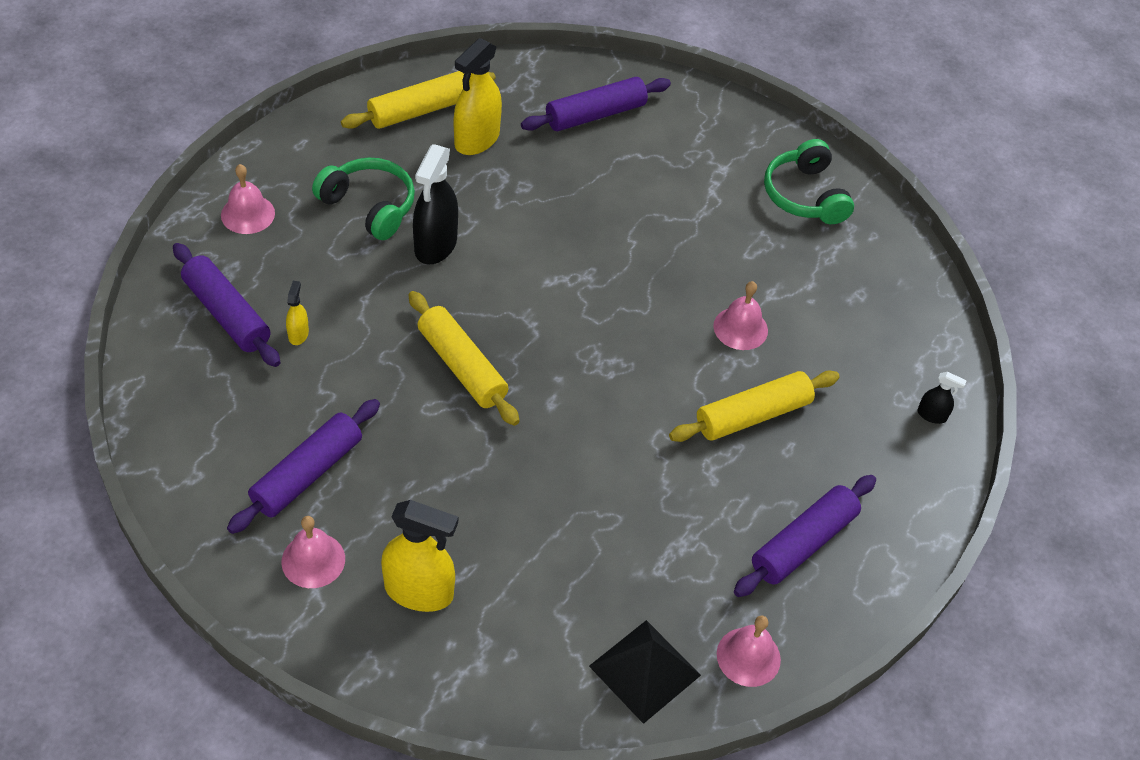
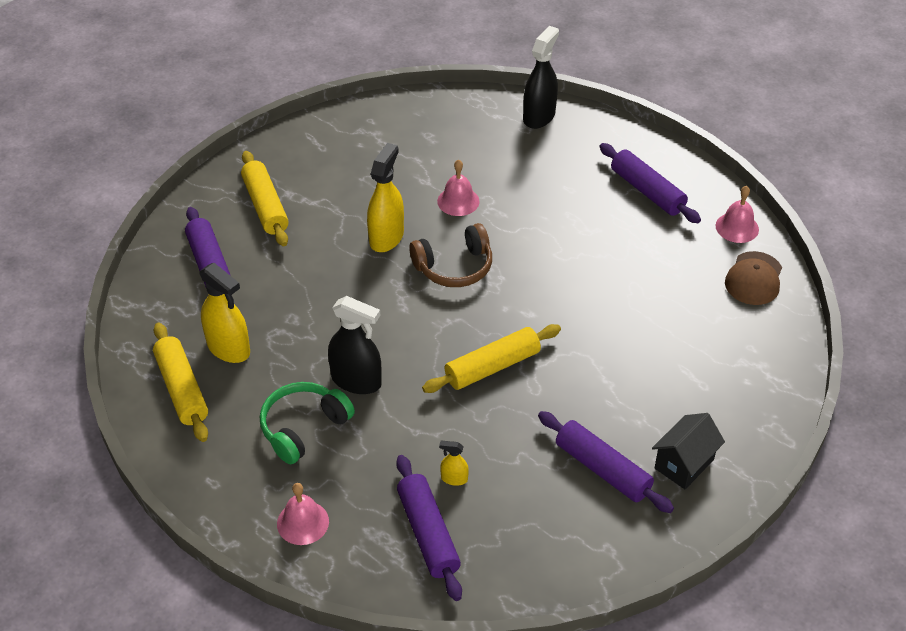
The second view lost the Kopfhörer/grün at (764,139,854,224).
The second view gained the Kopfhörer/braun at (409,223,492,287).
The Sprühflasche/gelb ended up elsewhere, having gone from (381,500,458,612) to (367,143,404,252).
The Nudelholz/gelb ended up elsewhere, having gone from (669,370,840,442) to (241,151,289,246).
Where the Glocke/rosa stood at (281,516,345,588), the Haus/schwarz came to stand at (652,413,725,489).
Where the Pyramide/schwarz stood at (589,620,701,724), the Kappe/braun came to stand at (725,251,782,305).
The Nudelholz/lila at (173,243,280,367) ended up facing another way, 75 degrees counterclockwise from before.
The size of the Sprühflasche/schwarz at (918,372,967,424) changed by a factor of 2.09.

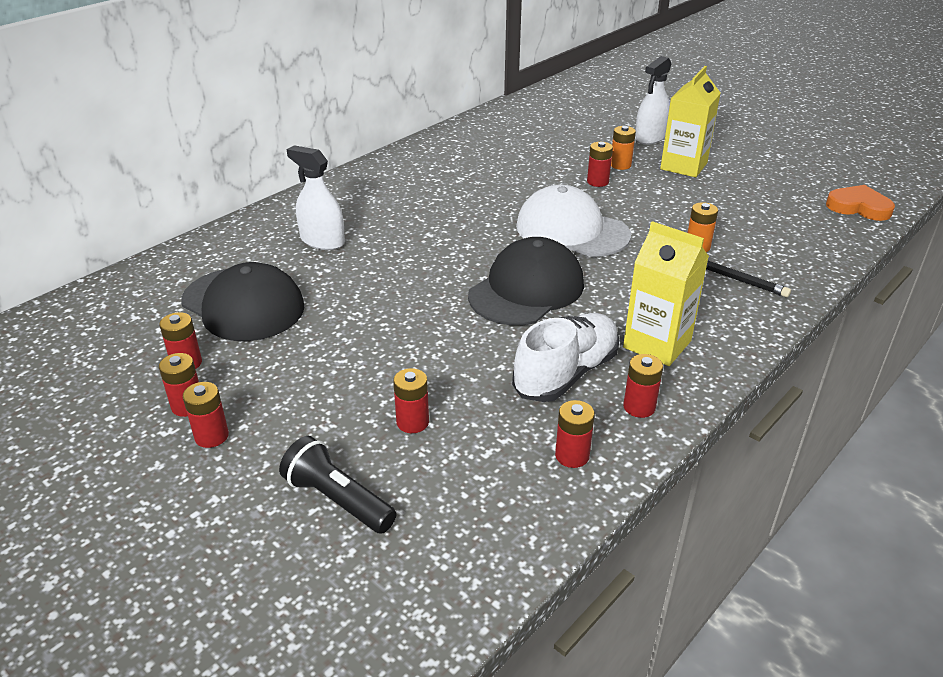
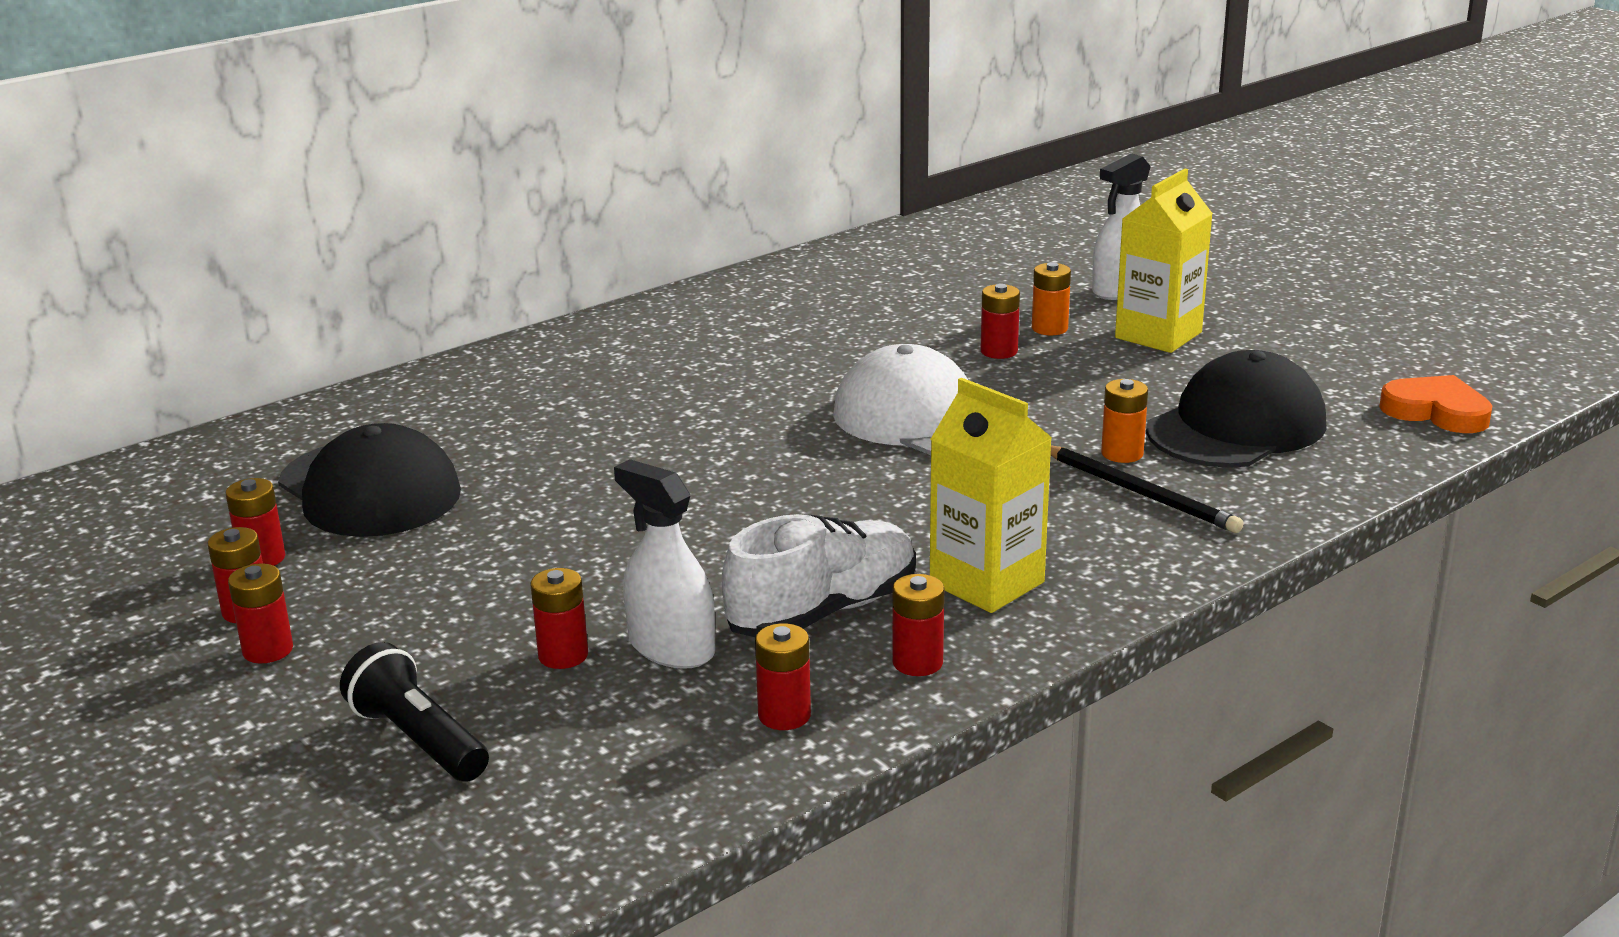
The Sprühflasche/weiß ended up elsewhere, having gone from (286,145,345,250) to (614,459,715,669).
The Kappe/schwarz ended up elsewhere, having gone from (468,237,584,325) to (1146,350,1327,468).

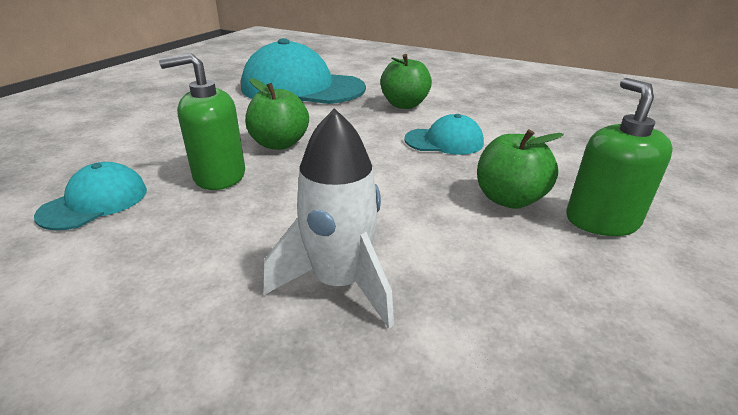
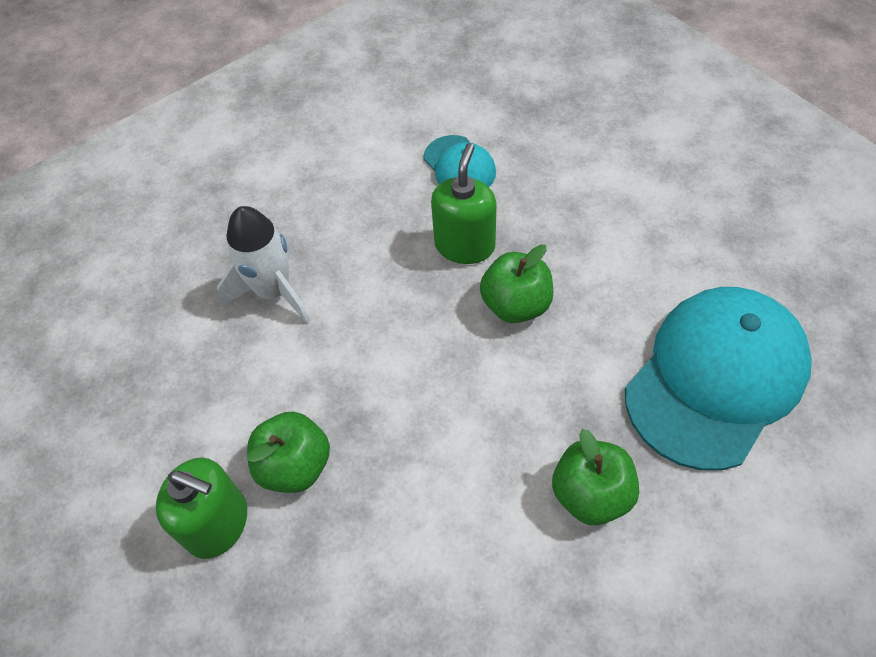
The second view lost the Kappe/türkis at (404,114,484,155).

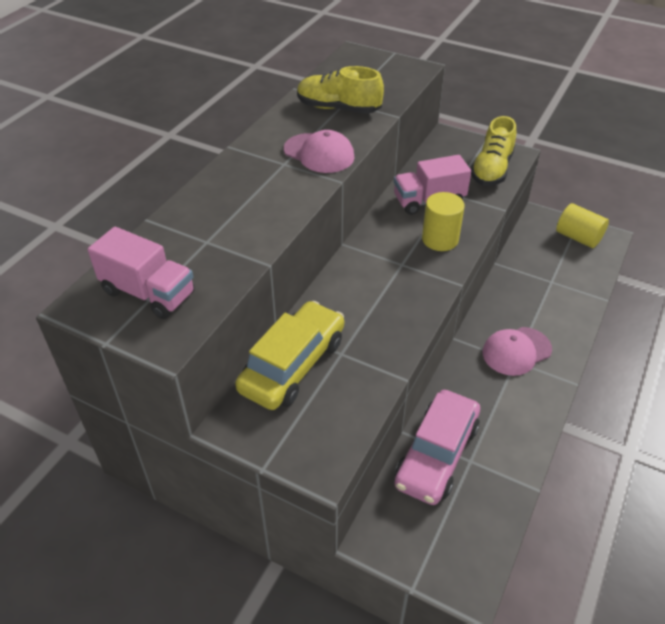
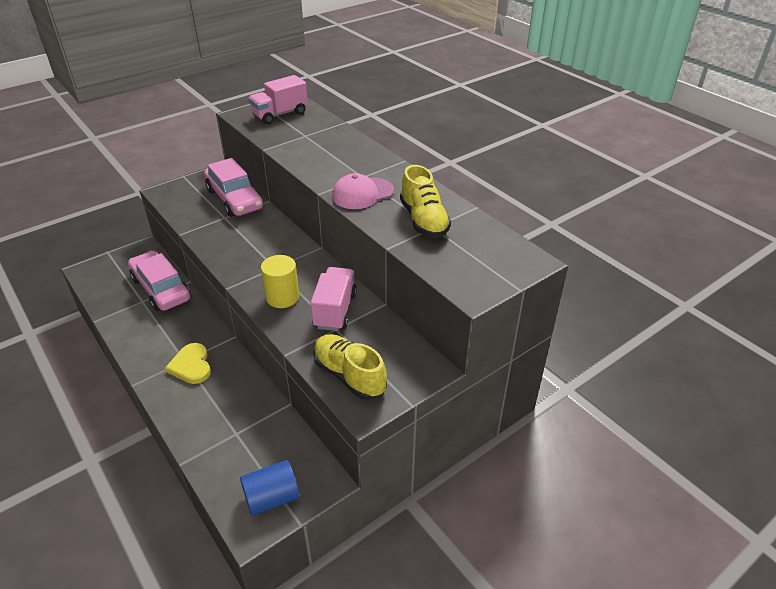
Where the Kappe/rosa stood at (483,327,552,376), the Herz/gelb came to stand at (165,343,211,384).
What was the Auto/gelb at (235,301,344,410) turned into the Auto/rosa at (204,158,263,217).
What was the Vollzylinder/gelb at (556,203,609,248) turned into the Vollzylinder/blau at (240,460,299,516).
The Schuh/gelb at (297,66,384,114) ended up facing another way, 120 degrees clockwise from before.

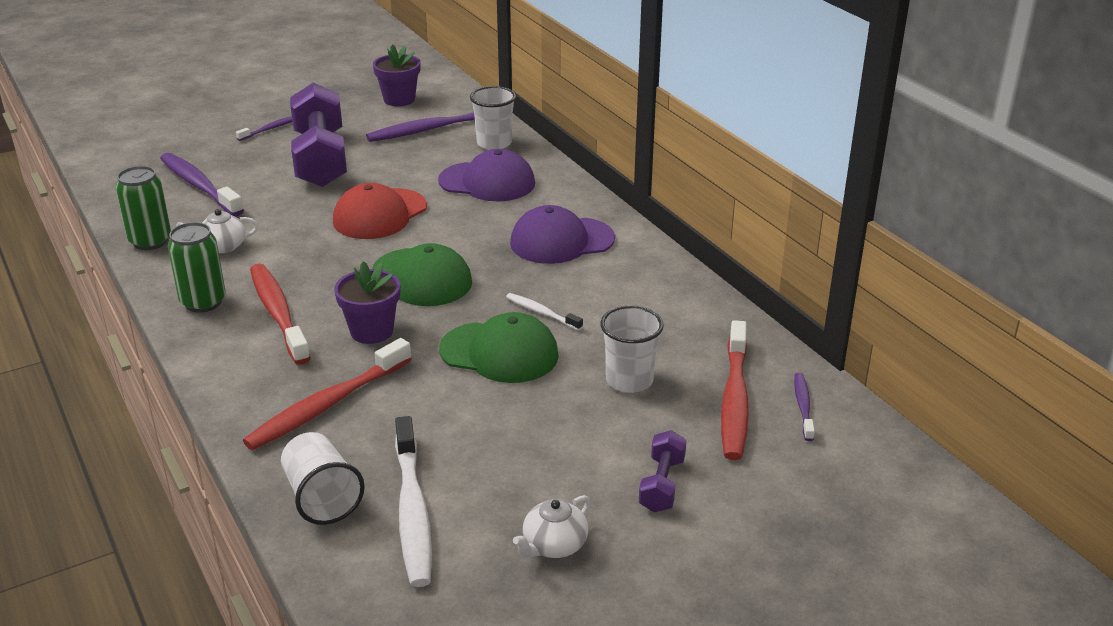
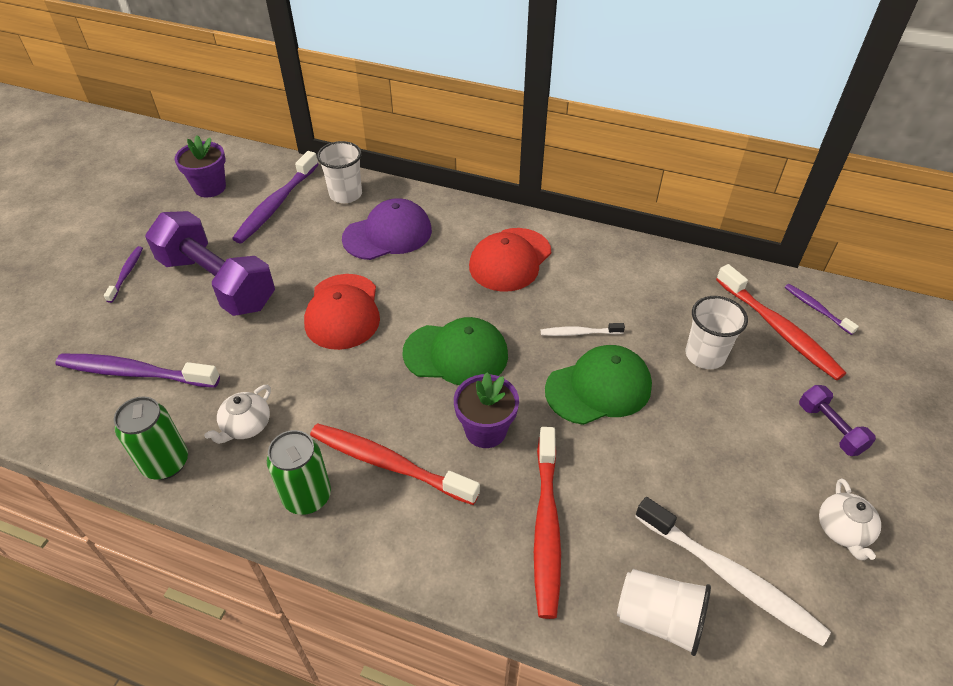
What was the Kappe/lila at (510,205,615,264) turned into the Kappe/rot at (469,228,551,292).

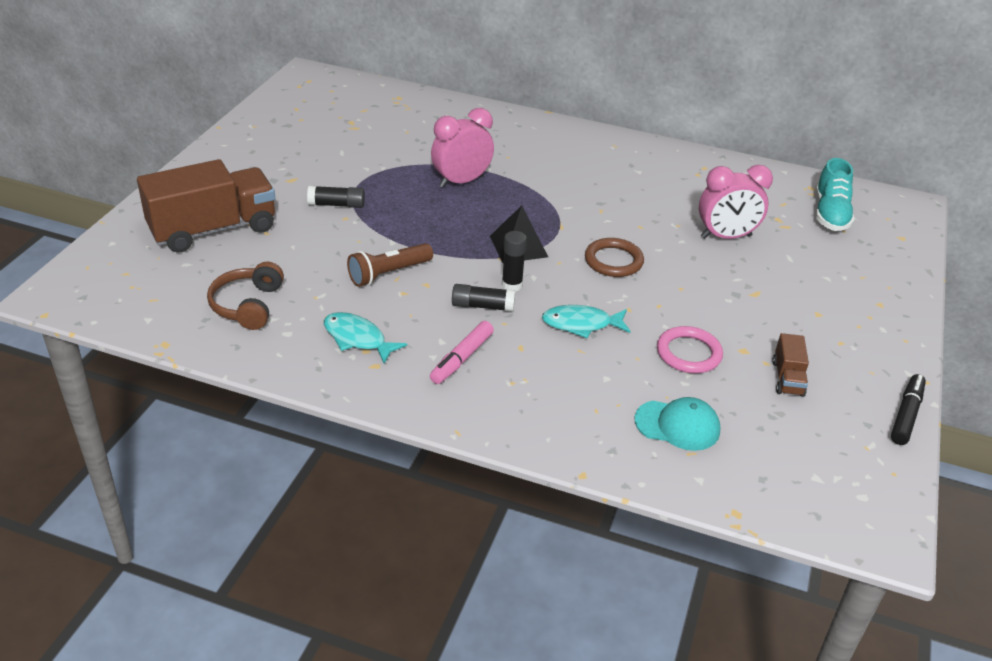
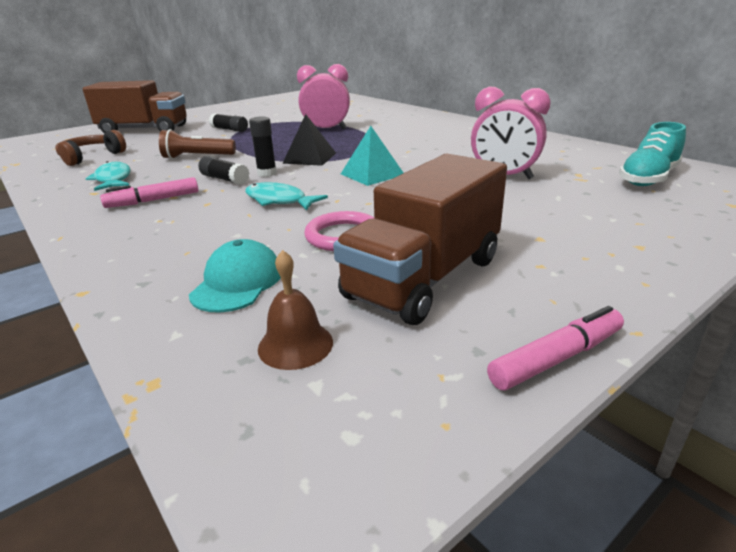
The second view gained the Glocke/braun at (258,250,333,370).
Where the Ring/braun stood at (585,238,644,277), the Pyramide/türkis came to stand at (341,126,403,186).
What was the Filzstift/schwarz at (891,374,926,445) turned into the Filzstift/rosa at (487,306,624,390).
The Kappe/türkis at (635,397,720,451) ended up facing another way, 120 degrees counterclockwise from before.
The size of the Lastwagen/braun at (772,333,809,397) changed by a factor of 2.23.

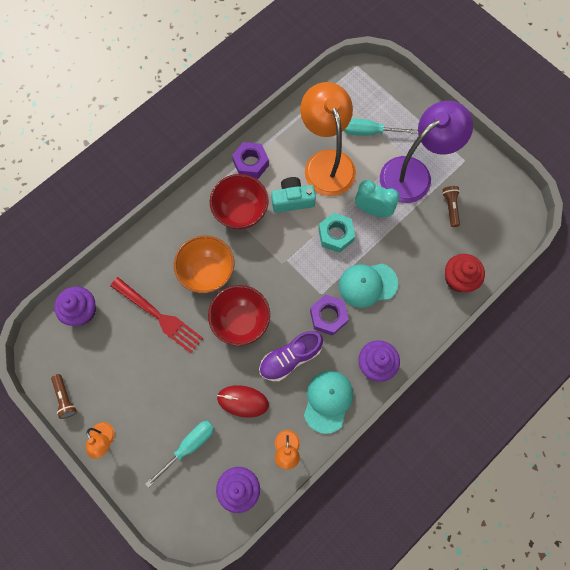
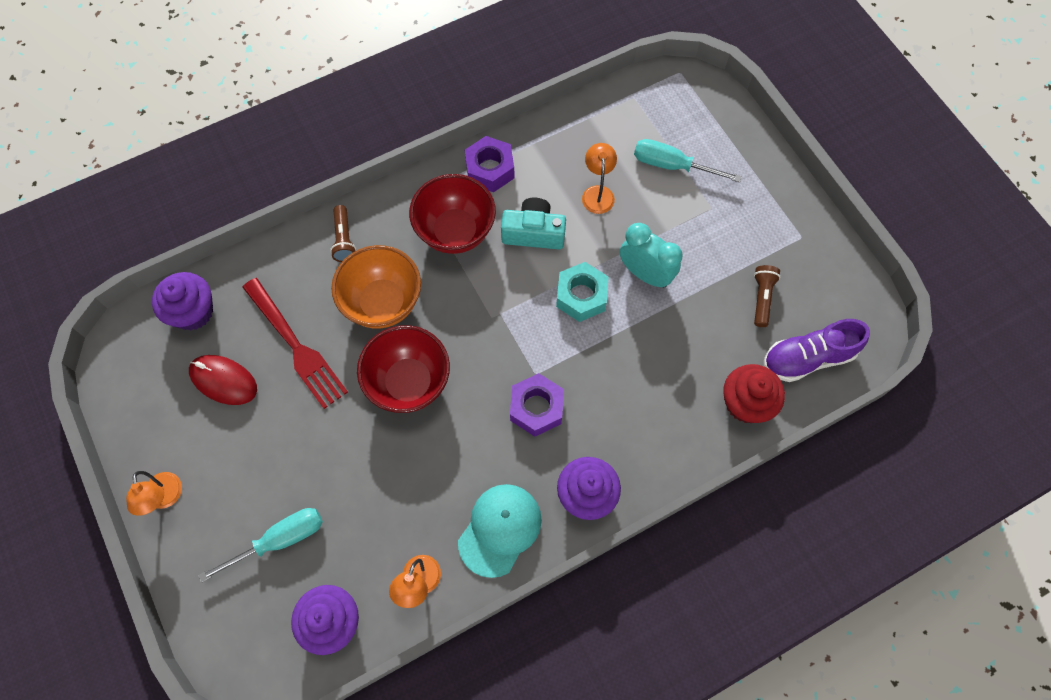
The second view lost the Kappe/türkis at (339,263,398,308).
The second view lost the Lampe/lila at (380,101,473,203).
The Taschenlampe/braun ended up elsewhere, having gone from (51,374,77,419) to (330,205,356,262).
The Computermaus/rot ended up elsewhere, having gone from (217,385,269,418) to (189,355,257,405).
The Schuh/lila ended up elsewhere, having gone from (259,331,323,381) to (764,319,870,382).
The size of the Lampe/orange at (300,82,356,196) changed by a factor of 0.43.

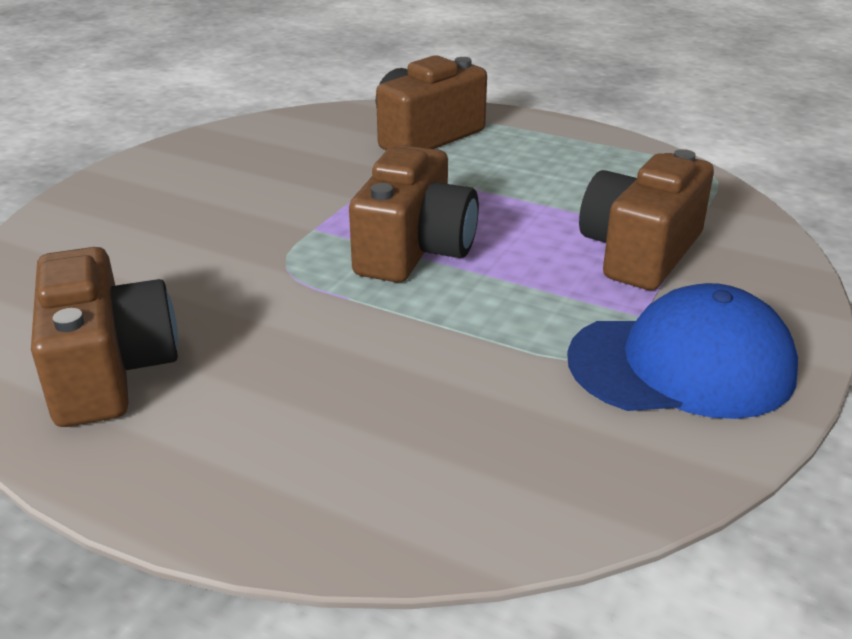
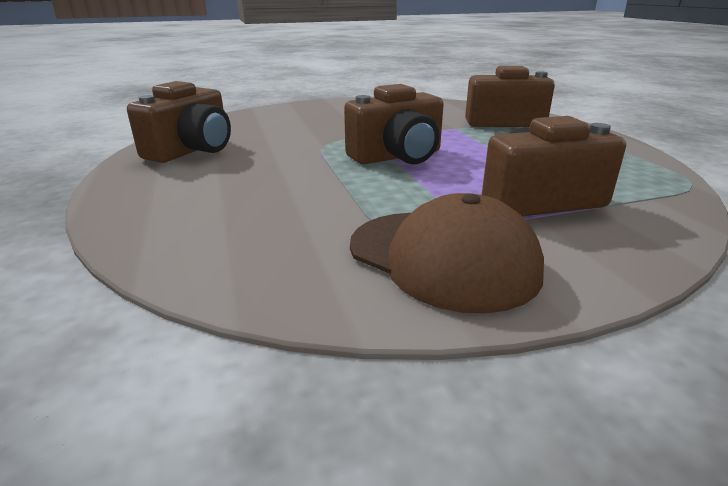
What was the Kappe/blau at (567,283,798,419) turned into the Kappe/braun at (350,193,544,314).

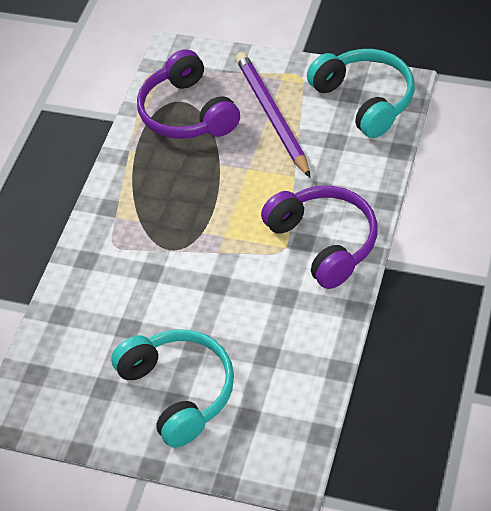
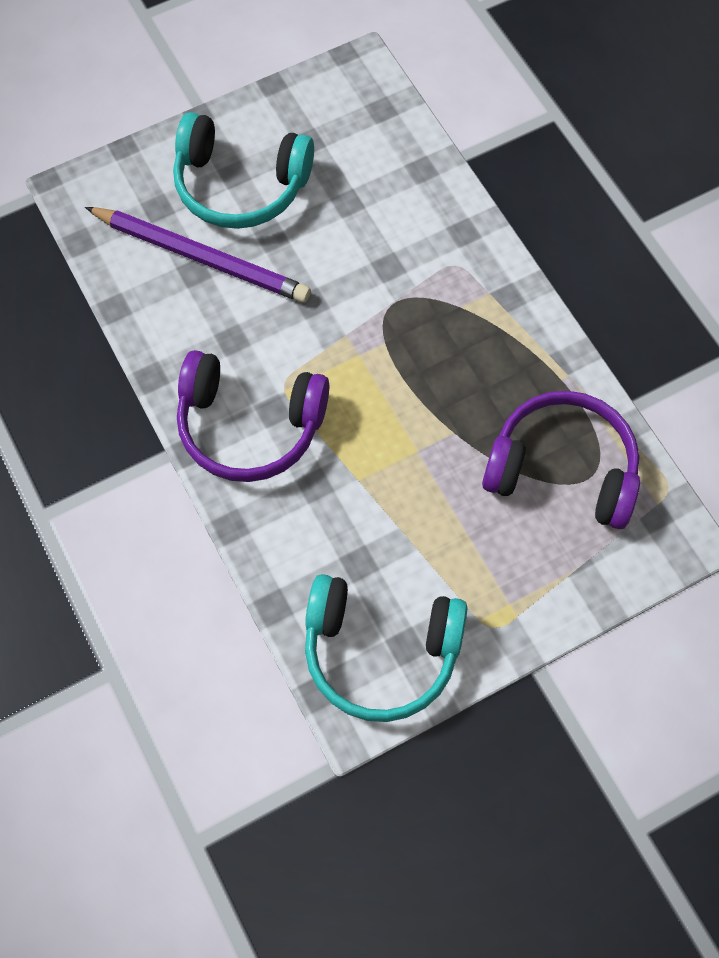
The Bleistift/lila ended up elsewhere, having gone from (236,52,311,178) to (85,207,311,303).

